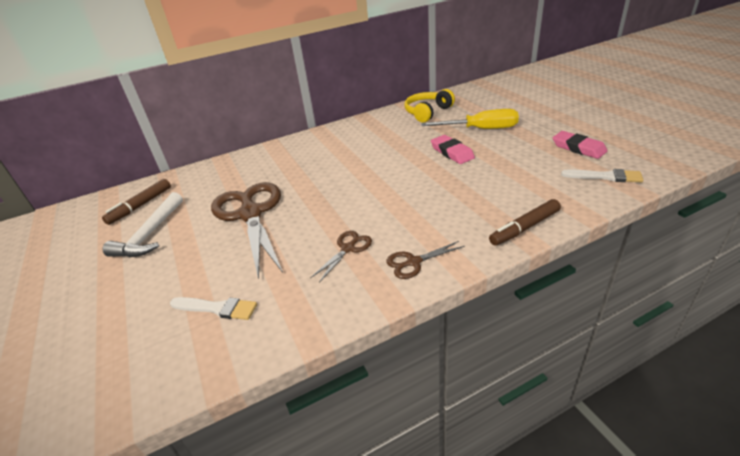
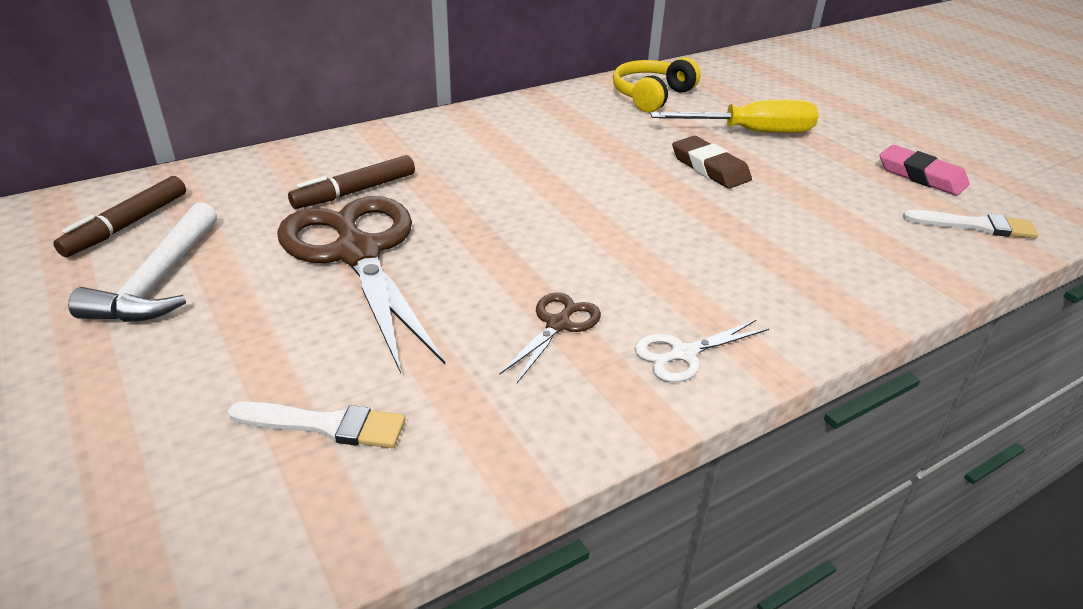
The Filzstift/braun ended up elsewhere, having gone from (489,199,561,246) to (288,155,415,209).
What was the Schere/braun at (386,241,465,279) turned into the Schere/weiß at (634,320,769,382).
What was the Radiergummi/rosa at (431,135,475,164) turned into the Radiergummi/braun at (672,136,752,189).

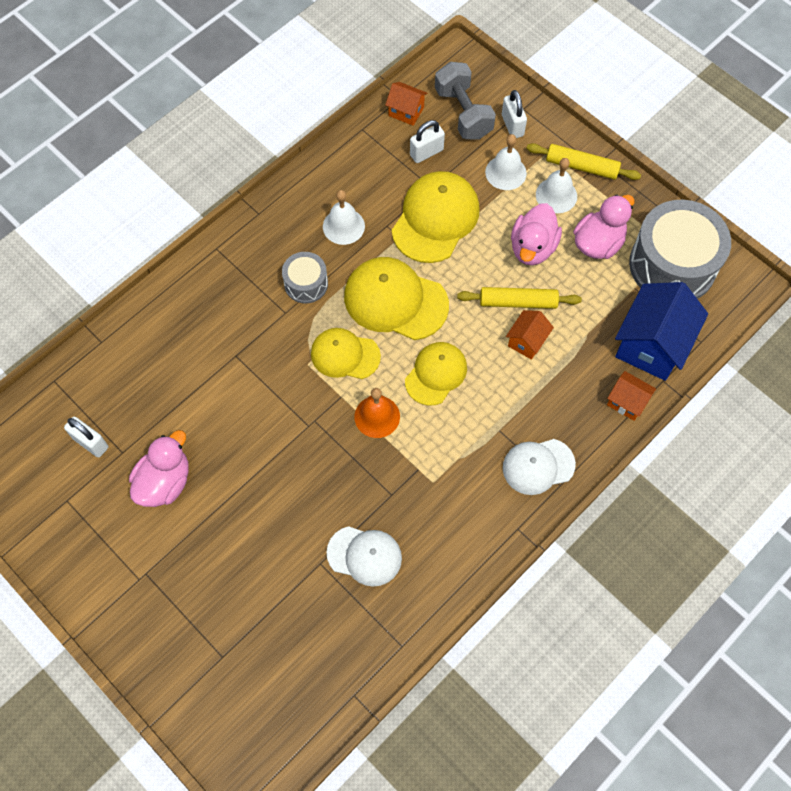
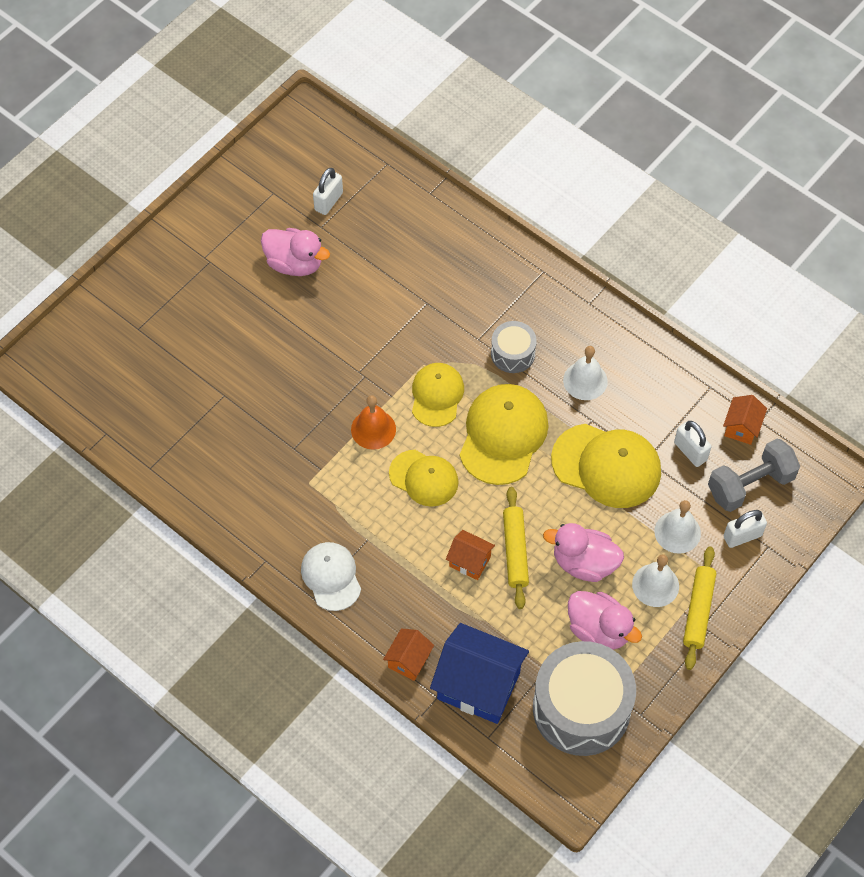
The second view lost the Kappe/weiß at (327,526,402,587).

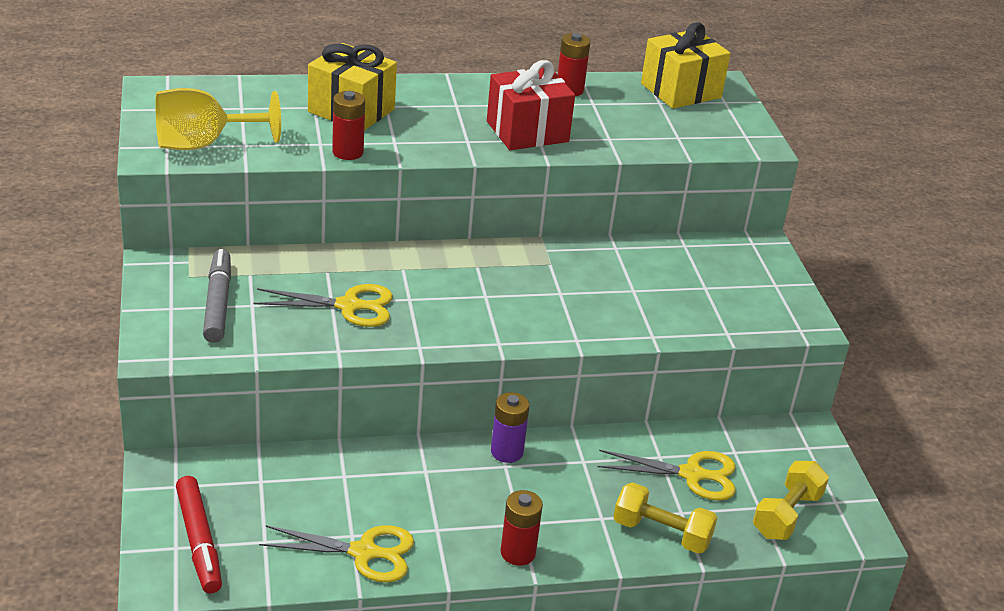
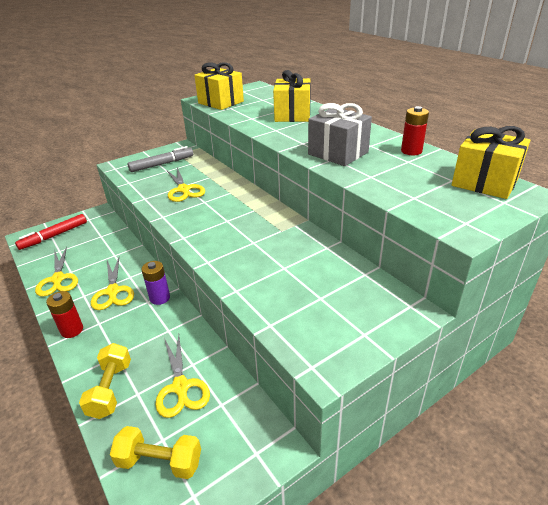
The second view lost the Batterie/rot at (332,91,365,160).
The second view gained the Schere/gelb at (91,258,134,310).
Where the Kelch/gelb stood at (155,88,281,150), the Geschenk/gelb came to stand at (194,62,244,110).
What was the Geschenk/rot at (487,60,575,150) turned into the Geschenk/grau at (308,103,372,166).

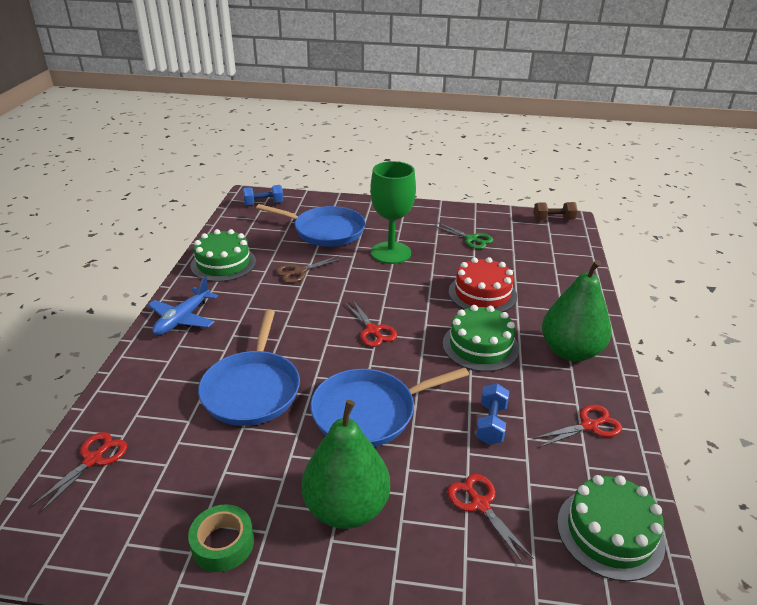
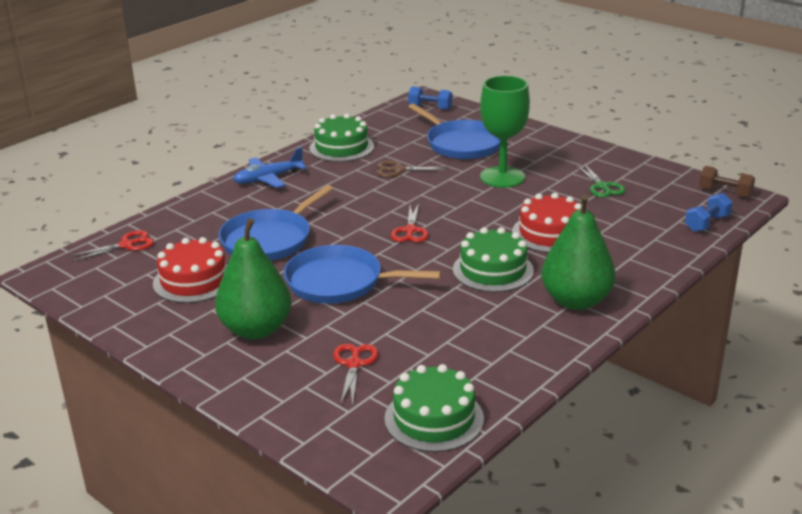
The second view lost the Klebeband/grün at (188,504,254,572).
The second view lost the Schere/rot at (533,405,622,448).
The second view gained the Kuchen/rot at (153,237,227,303).
The Hantel/blau ended up elsewhere, having gone from (476,383,509,445) to (685,193,733,232).

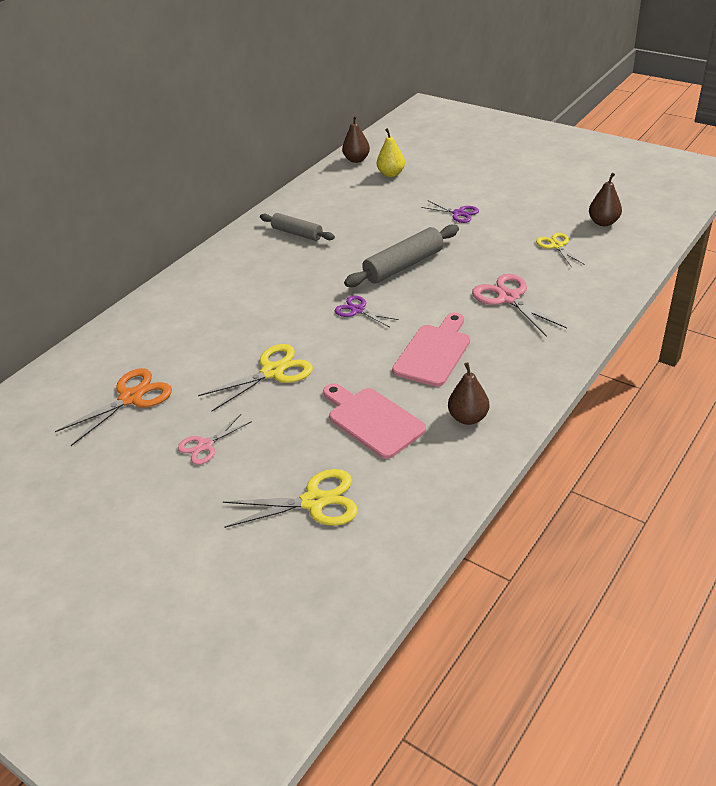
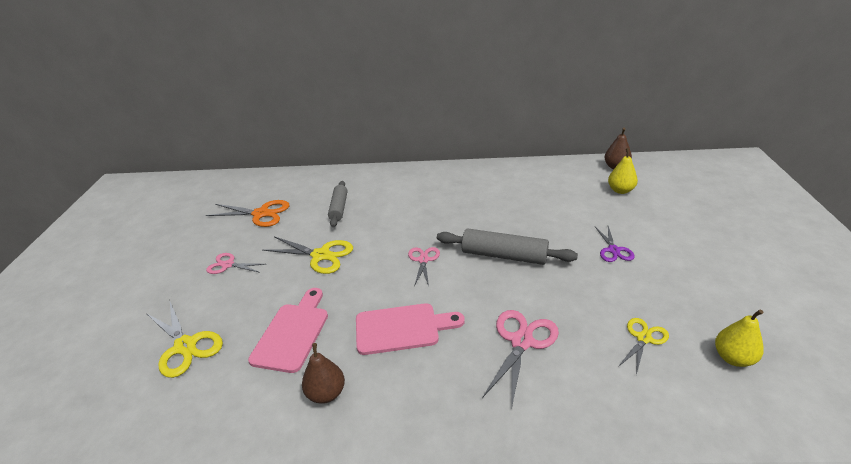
The Nudelholz/grau ended up elsewhere, having gone from (260,213,335,241) to (328,181,347,227).
What was the Schere/lila at (335,295,399,327) turned into the Schere/rosa at (408,247,440,286).
What was the Birne/braun at (589,173,622,226) turned into the Birne/gelb at (715,309,764,367).

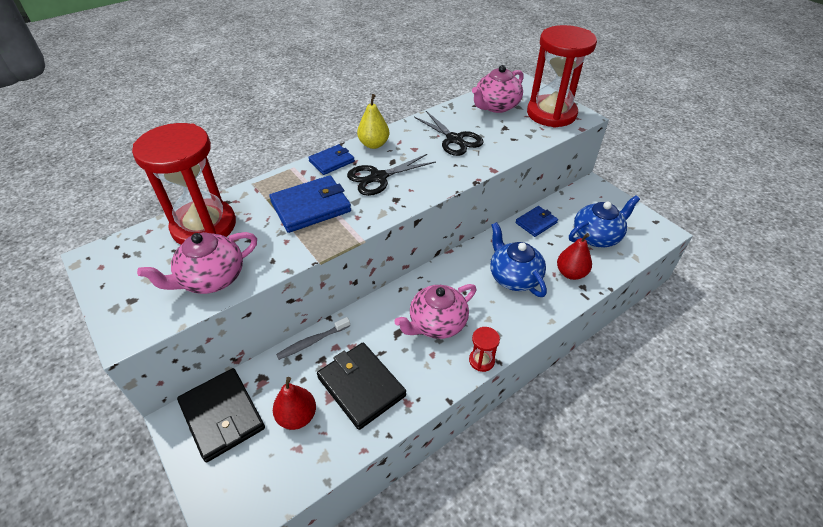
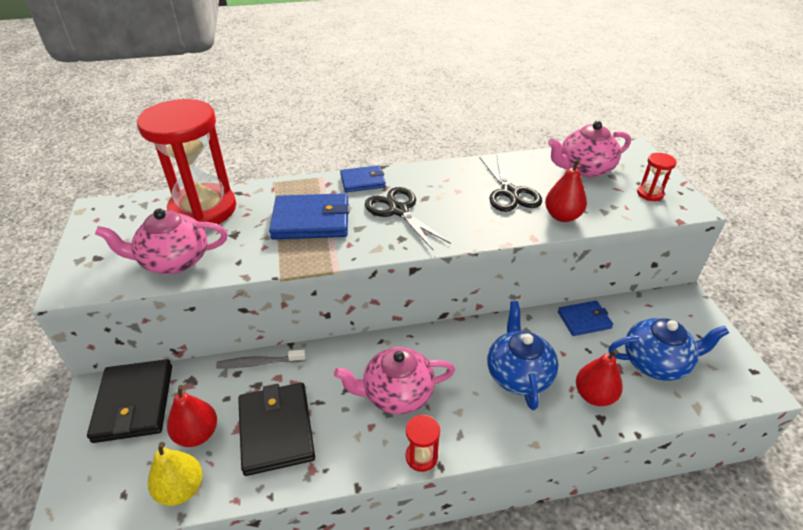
The second view gained the Birne/rot at (545,159,587,222).
The Birne/gelb ended up elsewhere, having gone from (357,94,389,149) to (148,442,203,506).
The Schere/schwarz at (347,154,436,196) ended up facing another way, 60 degrees clockwise from before.
The size of the Sanduhr/rot at (527,25,597,128) changed by a factor of 0.40.

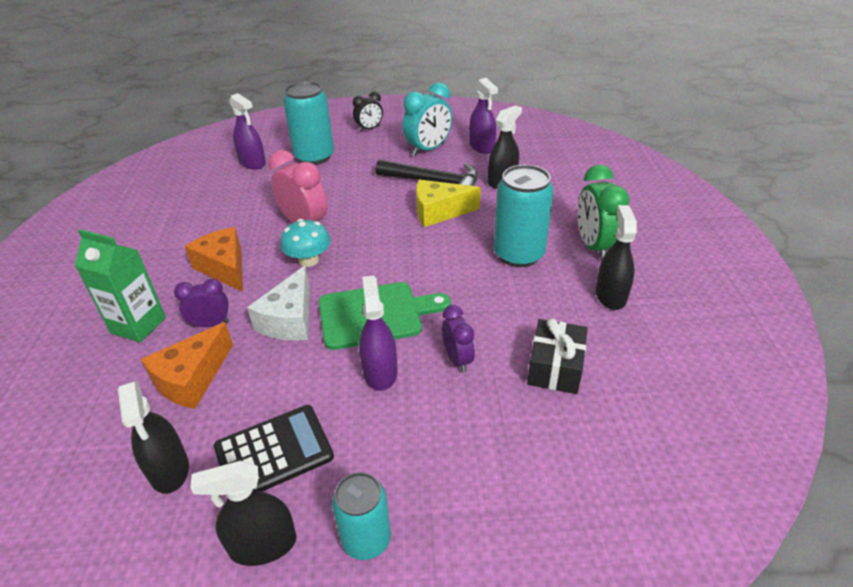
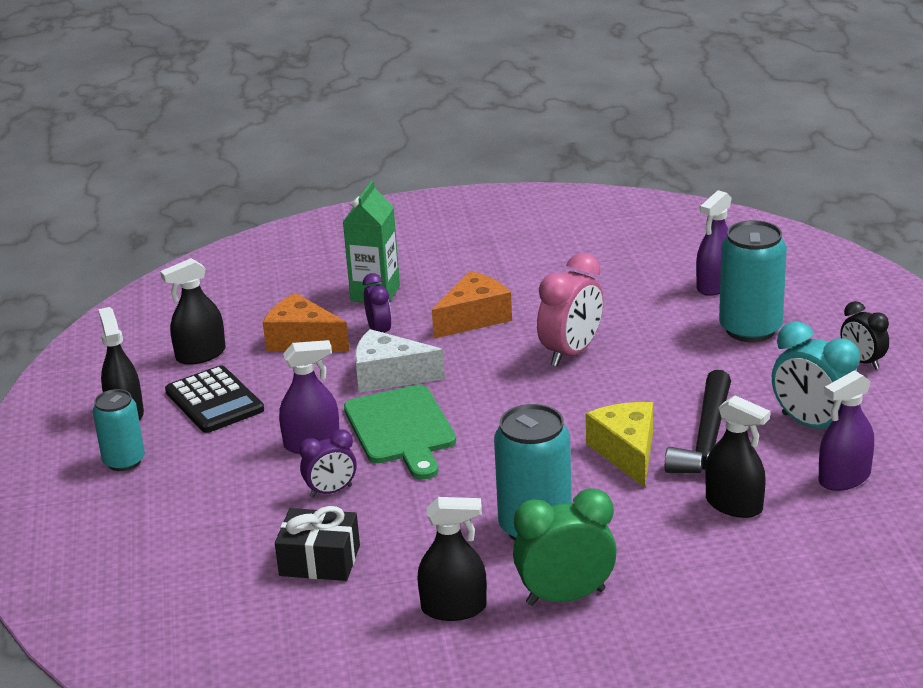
The second view lost the Pilz/türkis at (281,219,331,267).

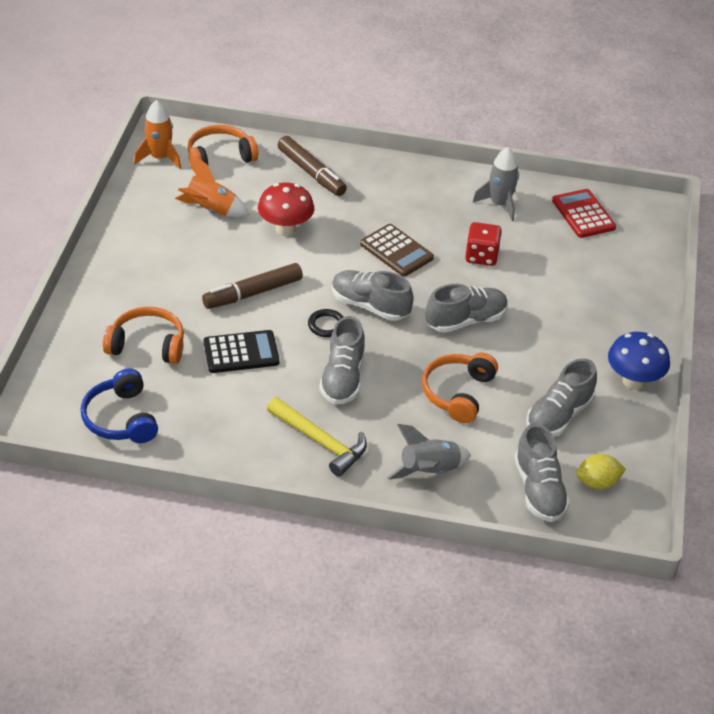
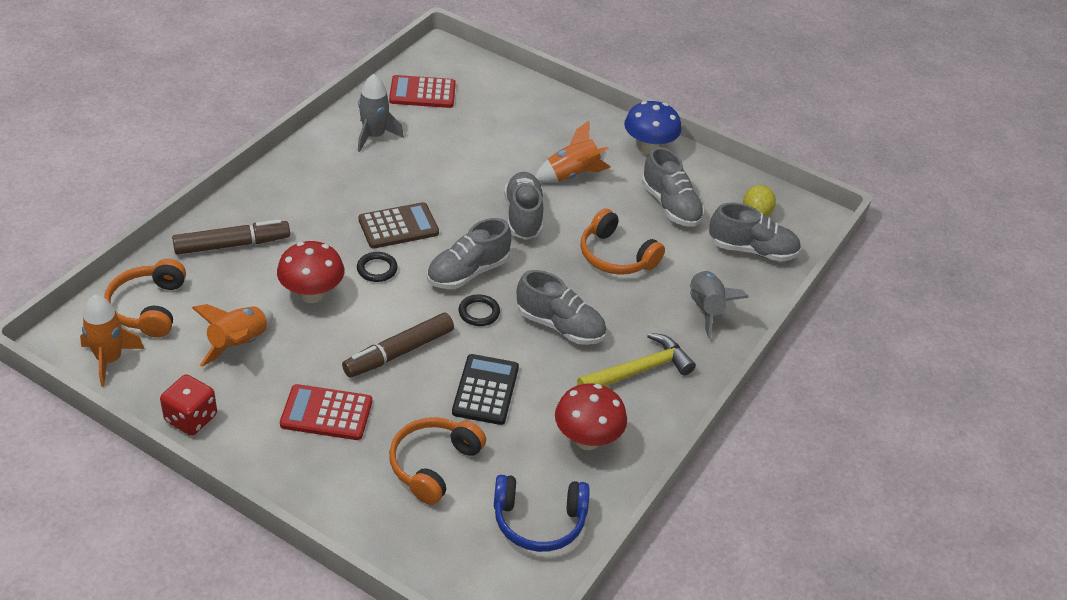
The second view gained the Taschenrechner/rot at (280,384,372,440).
The second view gained the Ring/schwarz at (357,252,398,282).
The second view gained the Rakete/orange at (535,121,611,183).
The second view gained the Pilz/rot at (555,383,627,450).
The Spielwürfel/rot ended up elsewhere, having gone from (465,222,502,266) to (160,374,217,436).
The Filzstift/braun at (202,263,303,309) ended up facing another way, 60 degrees clockwise from before.

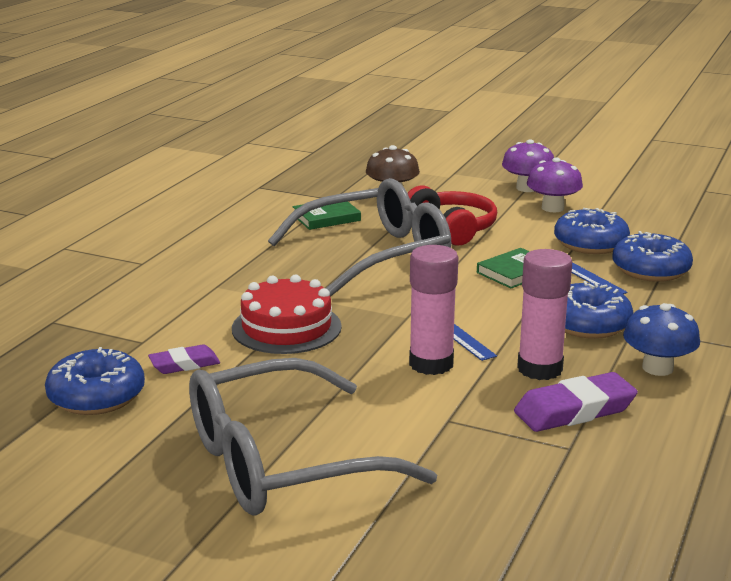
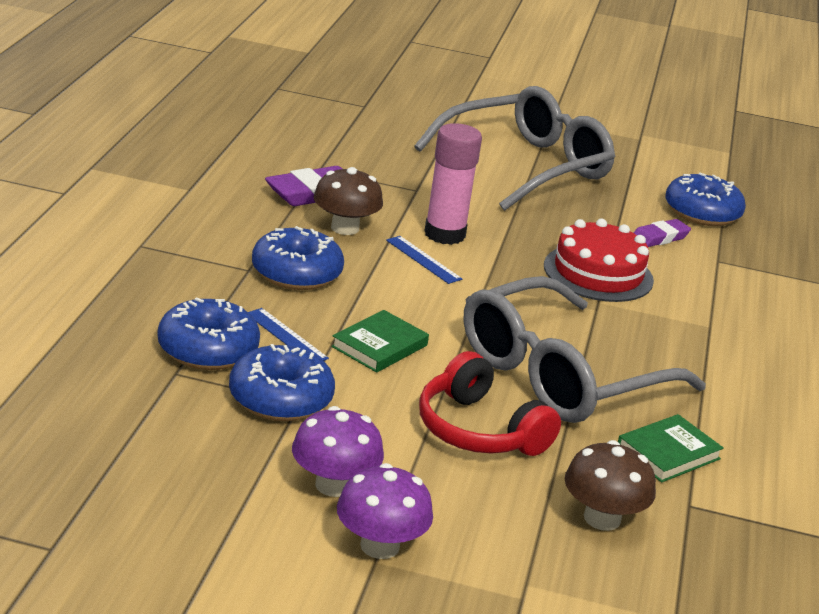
The second view lost the Pilz/blau at (623,303,700,376).
Where the Klebestift/rosa stood at (517,249,572,380), the Pilz/braun came to stand at (314,167,383,235).

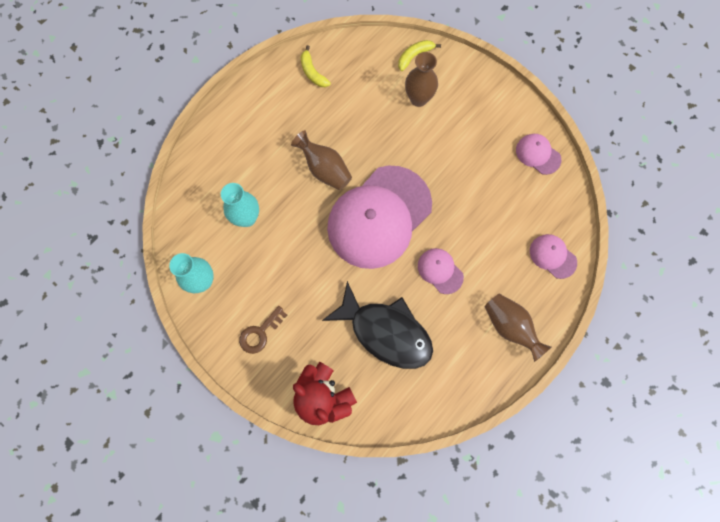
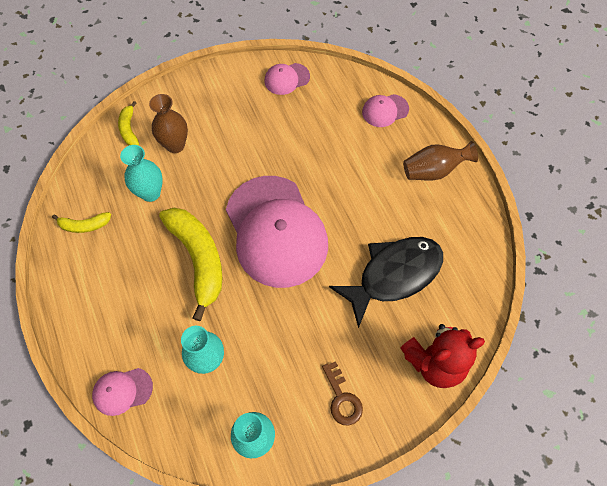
The second view gained the Vase/türkis at (120,145,163,202).
The Kappe/rosa ended up elsewhere, having gone from (418,248,464,294) to (92,368,153,416).
Where the Vase/braun stood at (291,130,352,191), the Banane/gelb came to stand at (159,208,222,321).

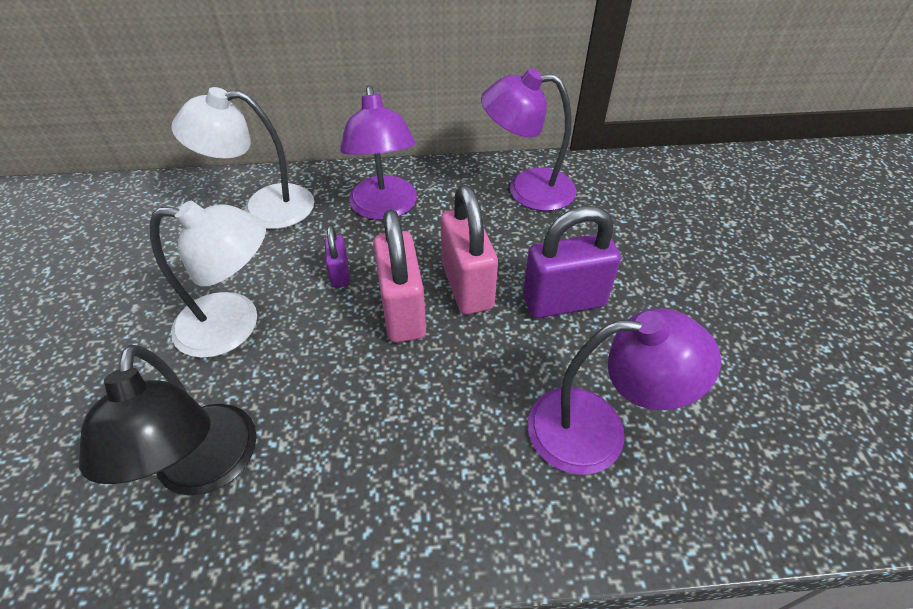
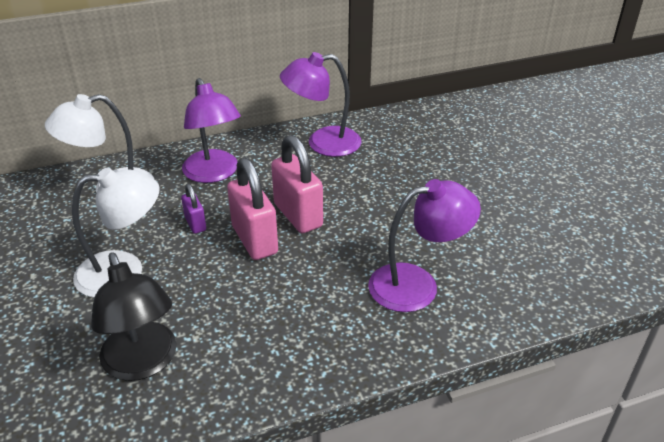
The second view lost the Vorhängeschloss/lila at (523,206,621,318).

